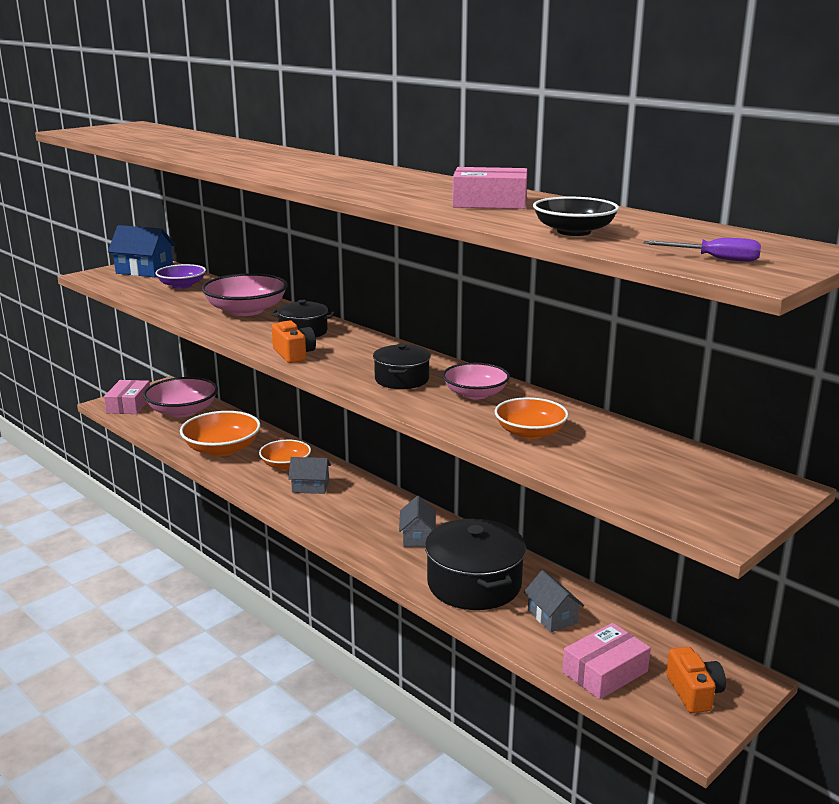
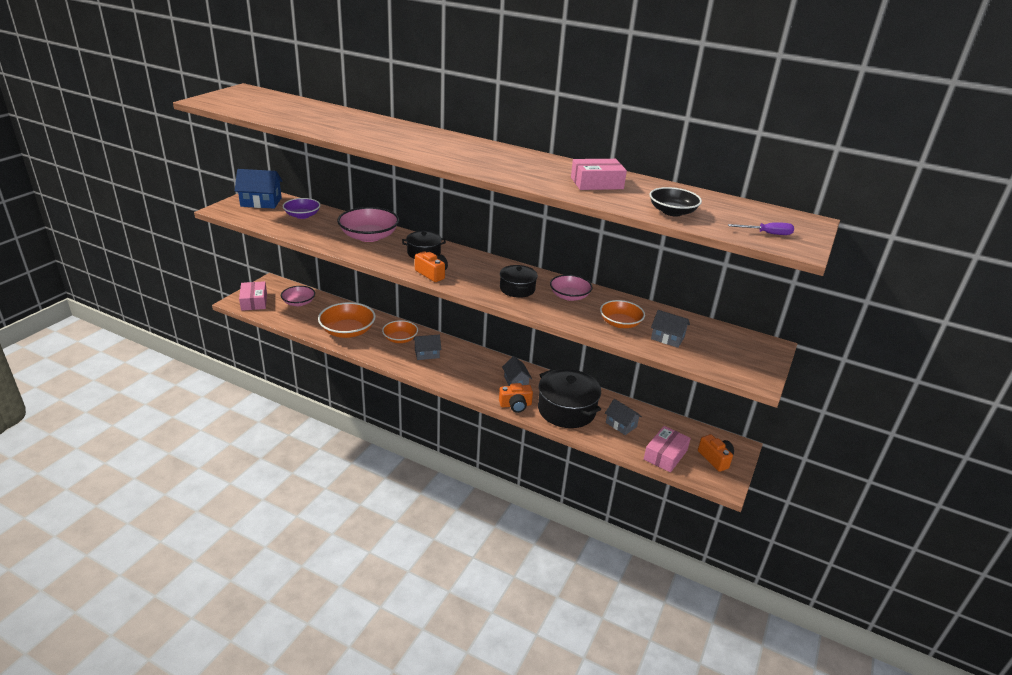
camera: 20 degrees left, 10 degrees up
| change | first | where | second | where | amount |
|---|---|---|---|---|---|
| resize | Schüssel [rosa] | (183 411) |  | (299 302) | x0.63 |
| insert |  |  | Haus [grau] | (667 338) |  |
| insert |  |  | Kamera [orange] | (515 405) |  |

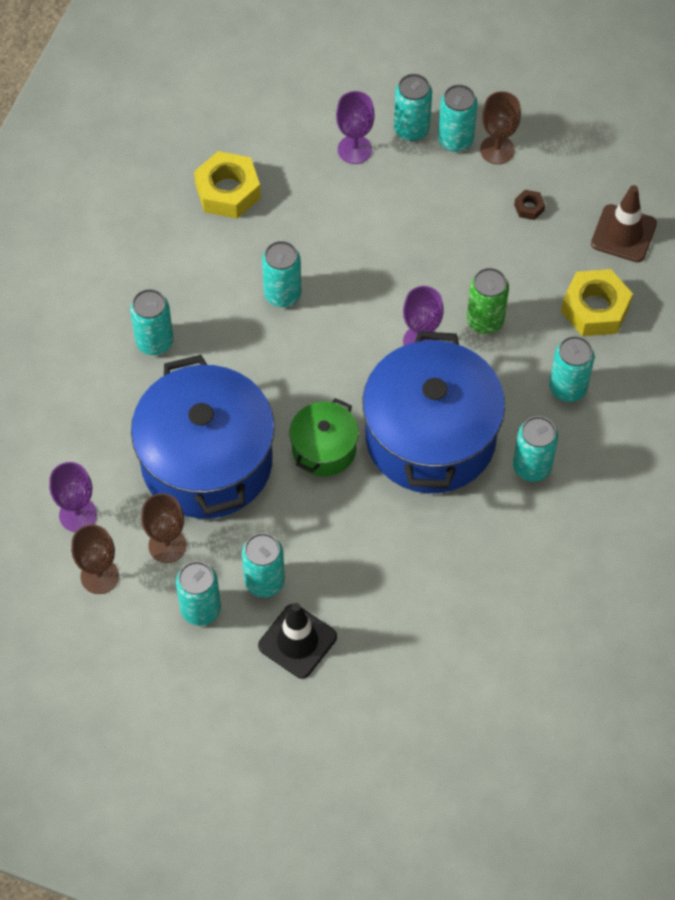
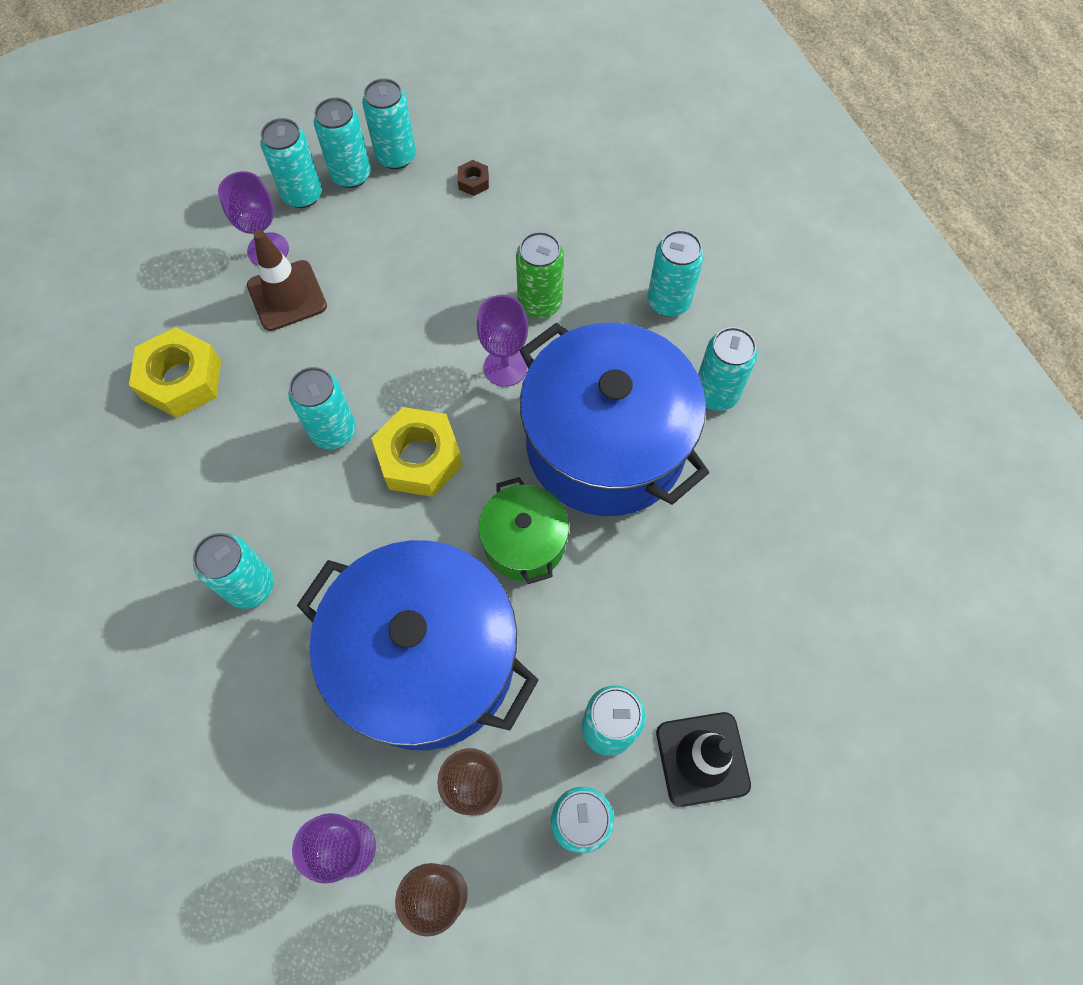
camera: 45 degrees left, 5 degrees up
| change | first | where | second | where | amount |
|---|---|---|---|---|---|
| replace | Kelch [braun] | (497 150) | Dose [türkis] | (396 156) |  |
| move | Leitkegel [braun] | (623 234) |  | (287 296) |  |
| move | Sechskantmutter [gelb] | (595 309) |  | (419 458) |  |

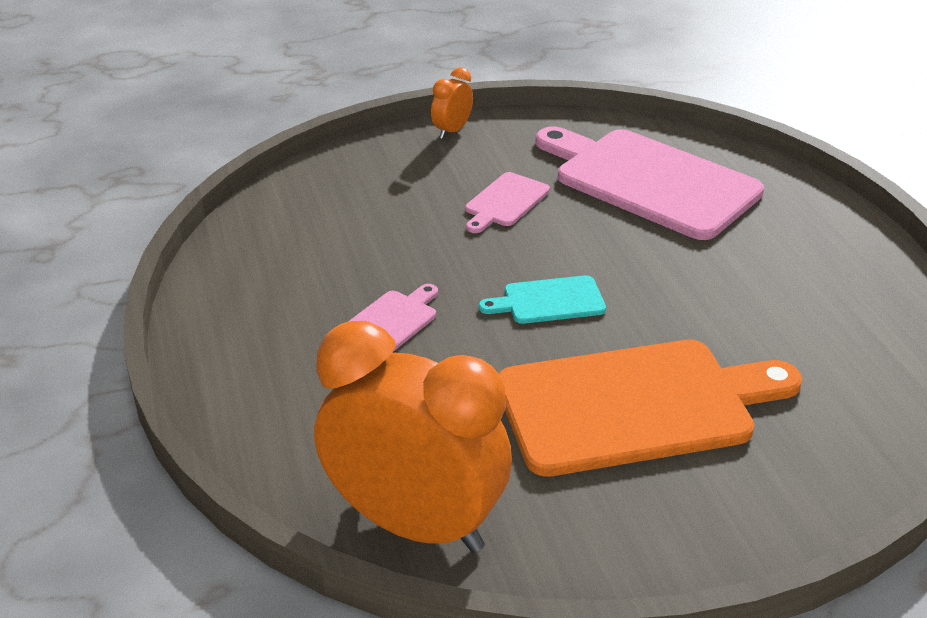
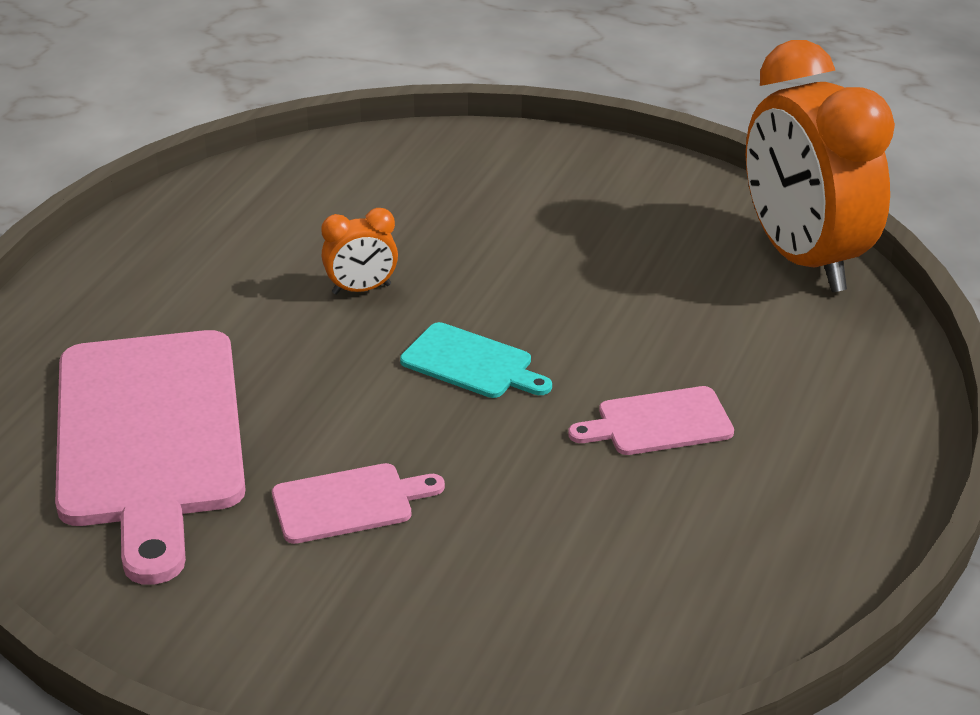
camera: 140 degrees left, 0 degrees up
| change | first | where | second | where | amount |
|---|---|---|---|---|---|
| move | Wecker [orange] | (452 131) |  | (361 289) |  |
| delete | Schneidebrett [orange] | (635 406) |  |  |  |

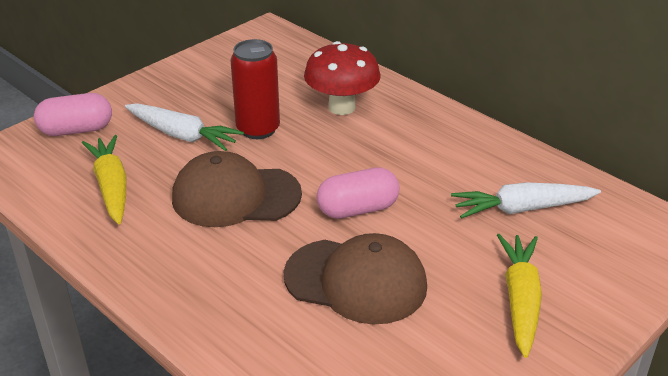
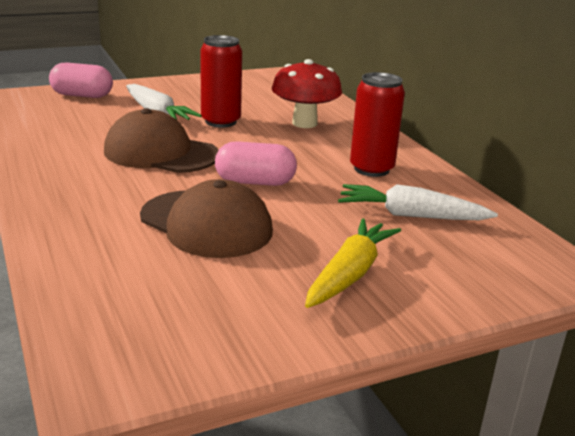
camera: 20 degrees right, 10 degrees down
| change | first | where | second | where | amount |
|---|---|---|---|---|---|
| delete | Karotte [gelb] | (111 186) |  |  |  |
| insert |  |  | Dose [rot] | (371 169) |  |

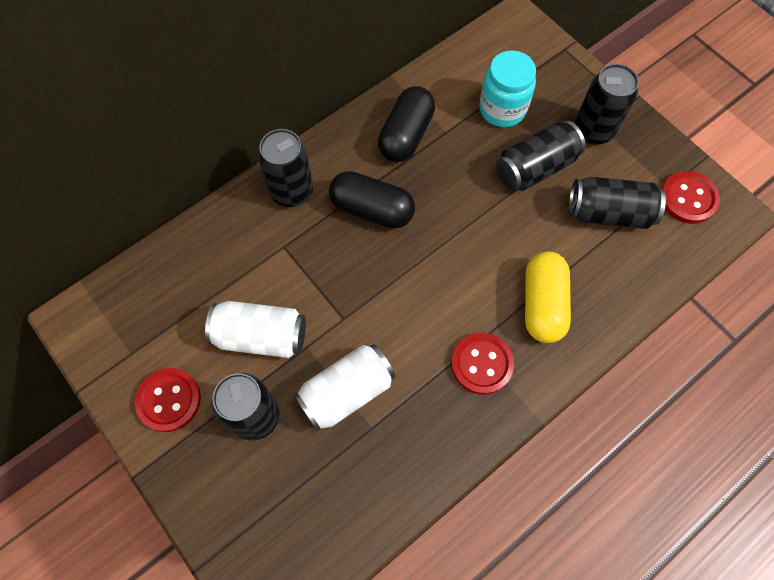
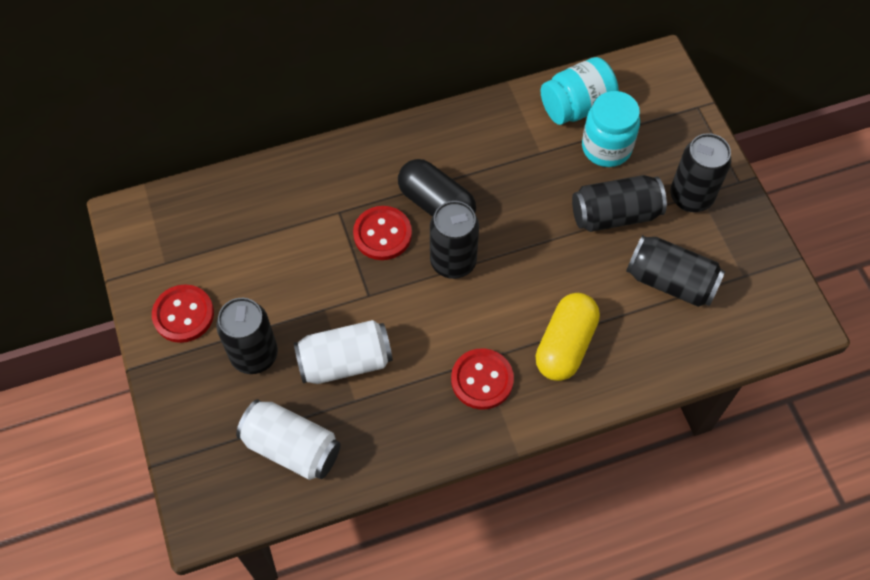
camera: 20 degrees right, 5 degrees down
| change | first | where | second | where | amount |
|---|---|---|---|---|---|
| delete | Kapsel [schwarz] | (406 135) |  |  |  |
| move | Dose [schwarz] | (292 192) |  | (453 262) |  |
| move | Knopf [rot] | (688 198) |  | (382 234) |  |
| move | Dose [weiß] | (261 336) |  | (292 447) |  |
| insert |  |  | Einmachglas [türkis] | (576 106) |  |

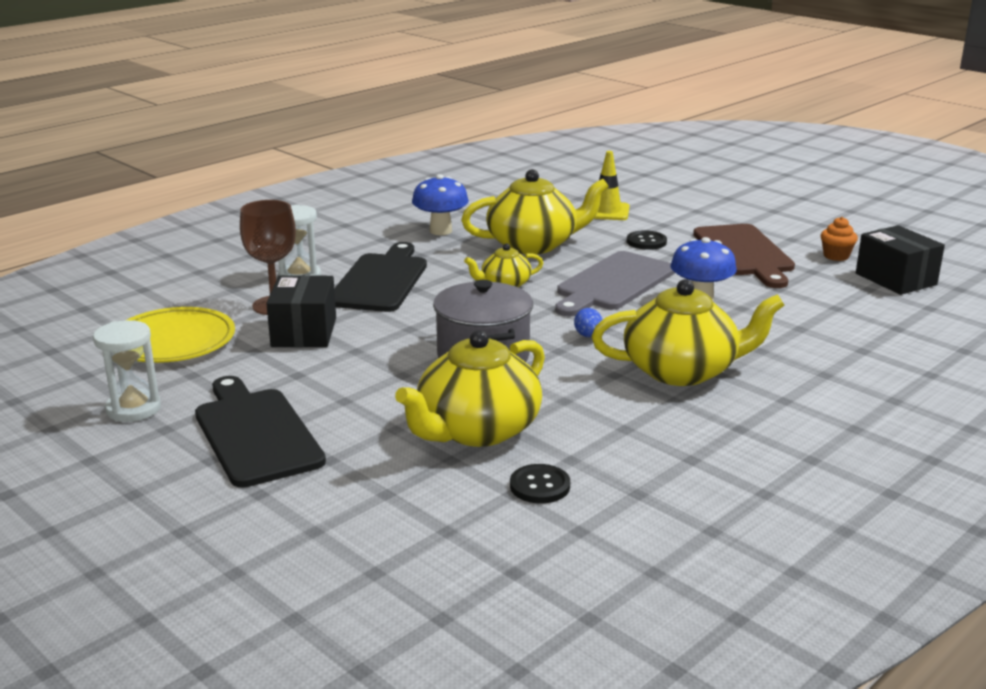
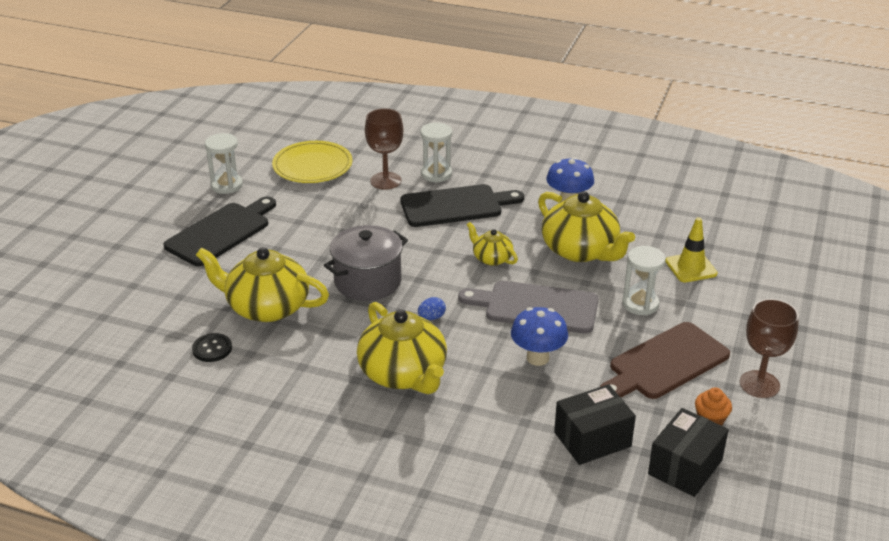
camera: 65 degrees right, 10 degrees up
| change | first | where | second | where | amount |
|---|---|---|---|---|---|
| replace | Knopf [schwarz] | (646 242) | Sanduhr [weiß] | (640 304) |  |
| move | Schachtel [schwarz] | (304 332) |  | (592 439) |  |
| insert |  |  | Kelch [braun] | (759 384) |  |

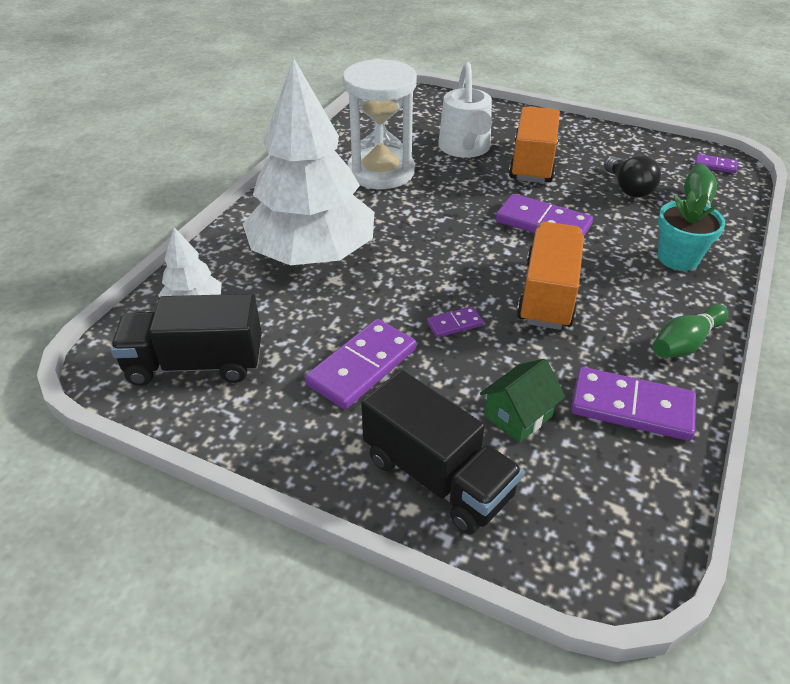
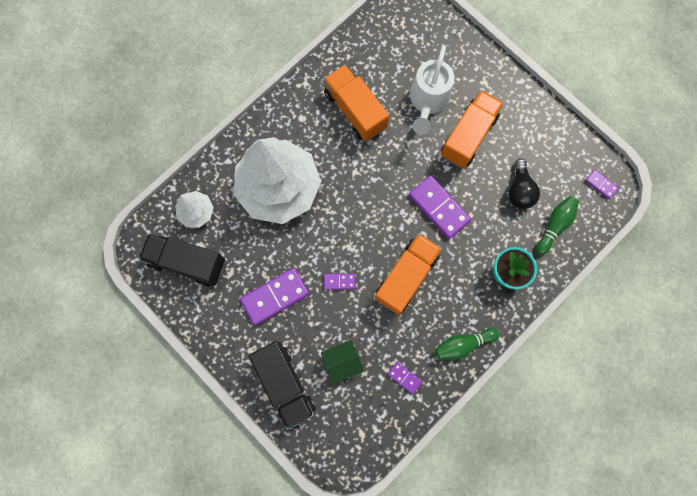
camera: 20 degrees right, 35 degrees up
| change | first | where | second | where | amount |
|---|---|---|---|---|---|
| replace | Sanduhr [weiß] | (381 172) | Lastwagen [orange] | (355 110) |  |
| resize | Dominostein [lila] | (631 407) |  | (404 377) | x0.50 |

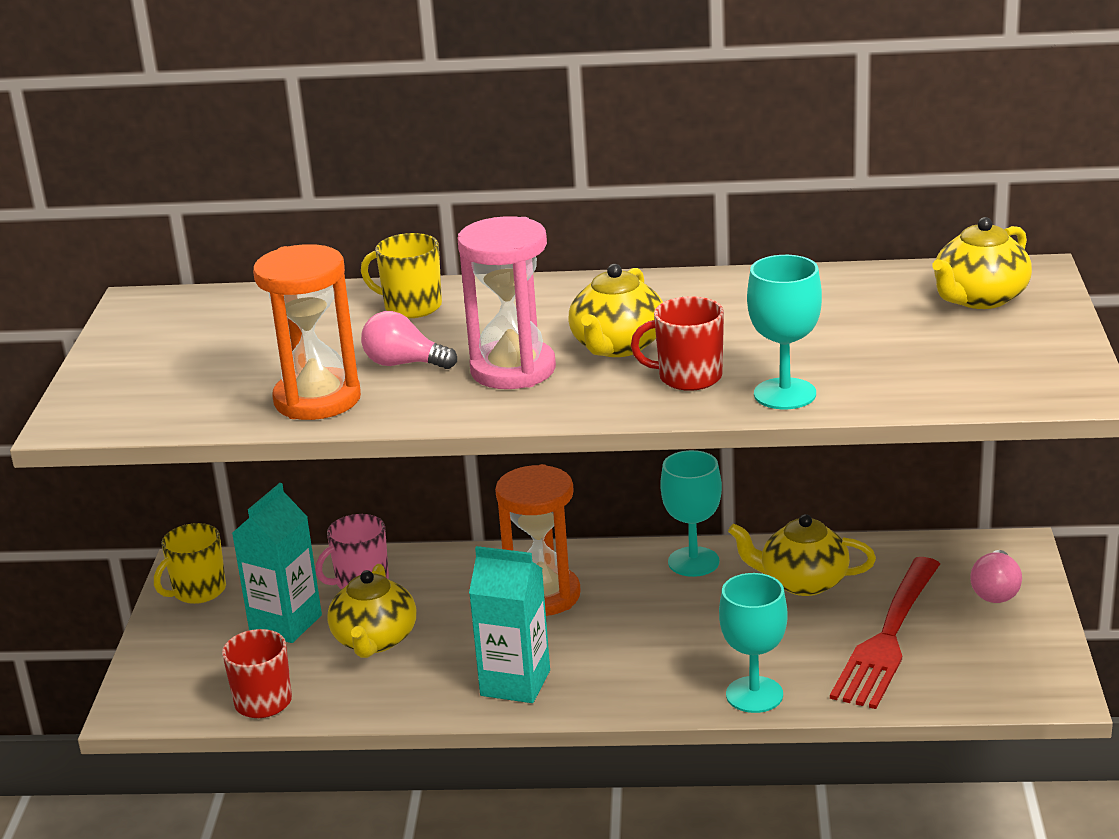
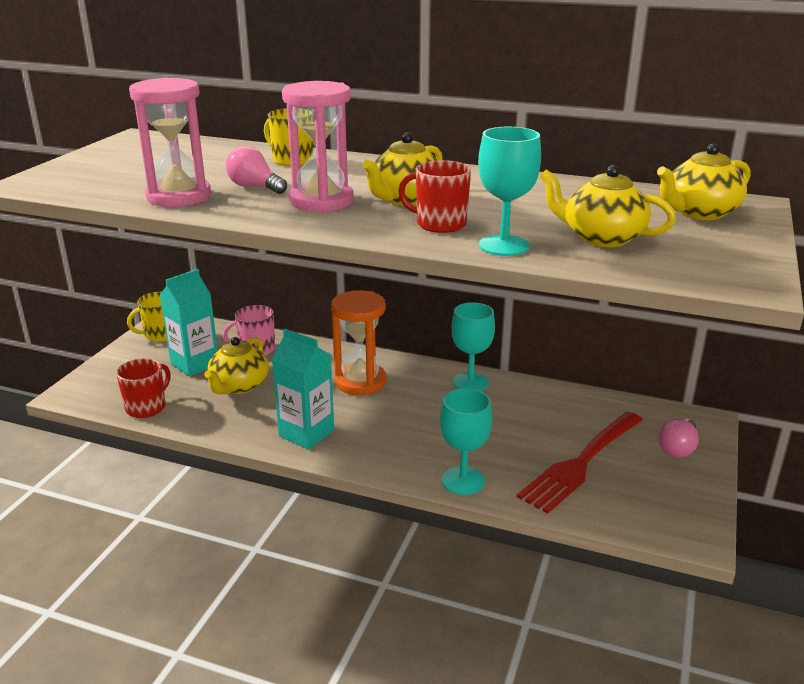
camera: 15 degrees right, 0 degrees up
| change | first | where | second | where | amount |
|---|---|---|---|---|---|
| recolor | Sanduhr [orange] | (317 399) | Sanduhr [rosa] | (179 197) |  |
| move | Teekanne [gelb] | (802 582) |  | (601 238) |  |

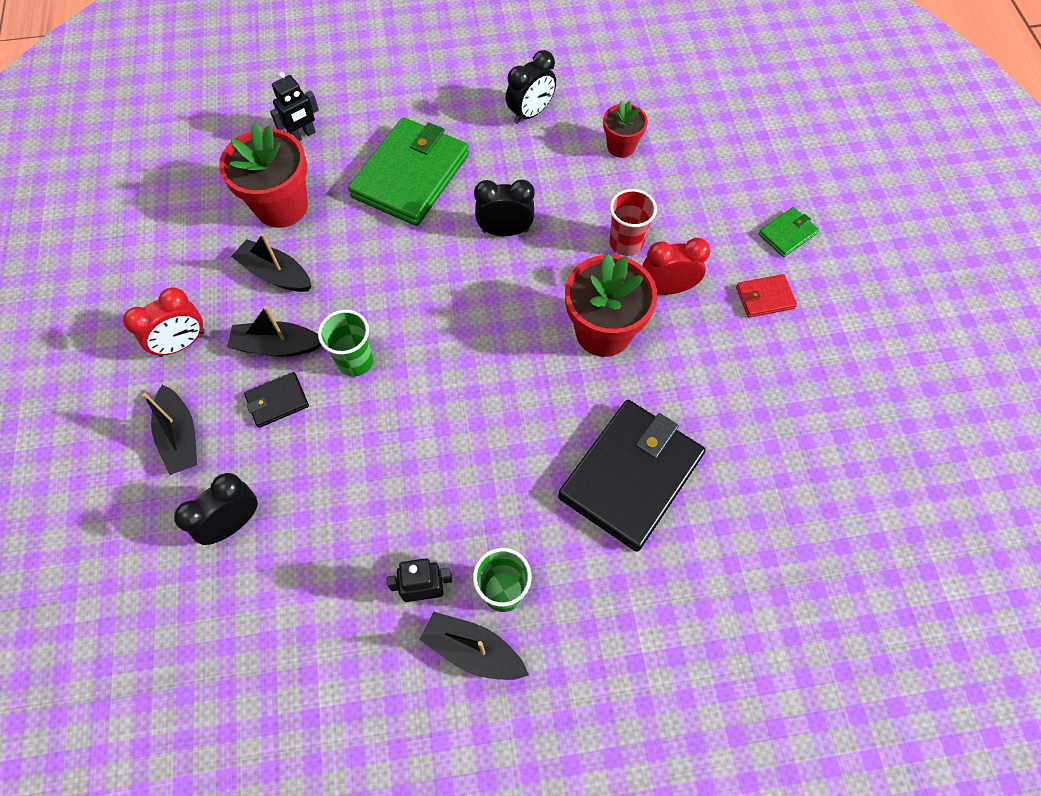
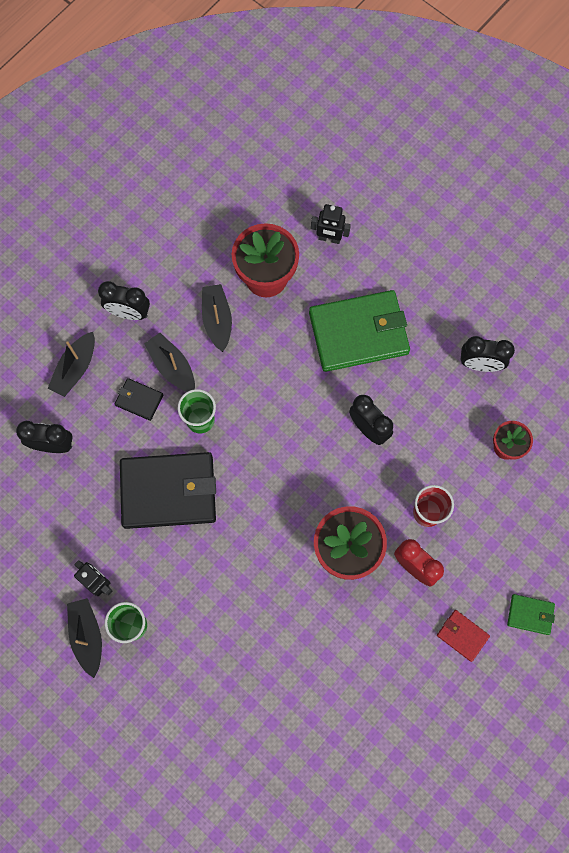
camera: 50 degrees right, 10 degrees up
| change | first | where | second | where | amount |
|---|---|---|---|---|---|
| recolor | Wecker [rot] | (182 344) | Wecker [schwarz] | (129 313) |  |
| move | Geldbörse [schwarz] | (631 476) |  | (169 491) |  |

